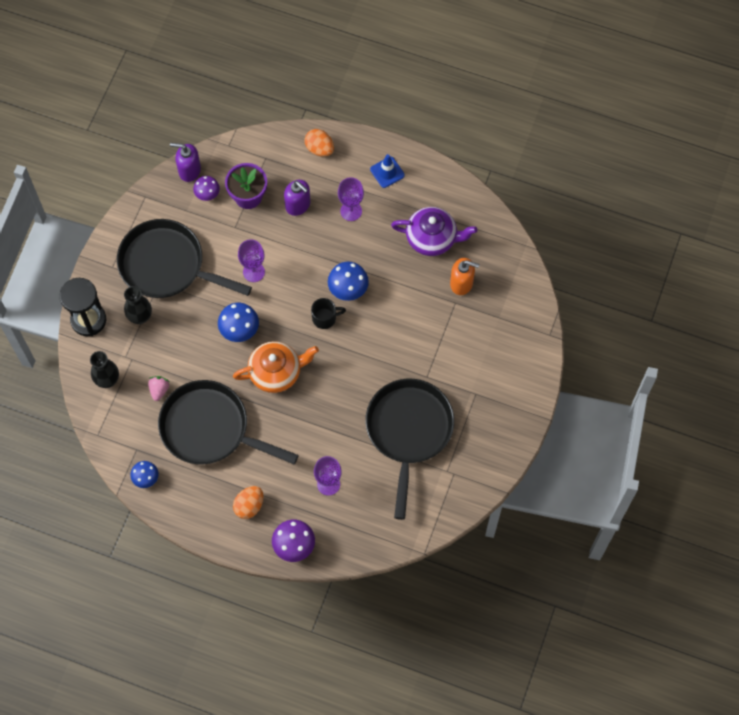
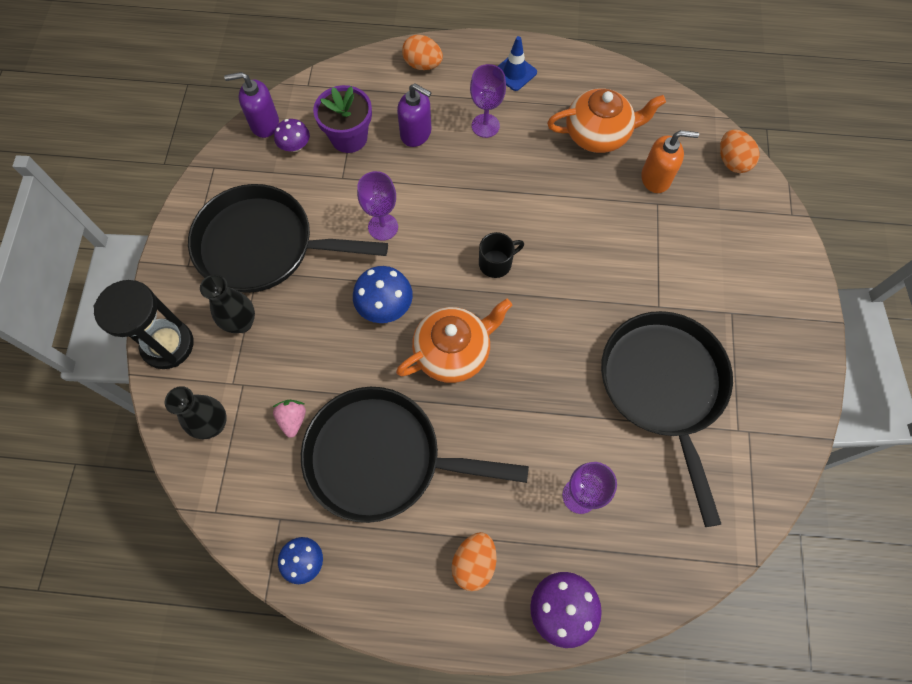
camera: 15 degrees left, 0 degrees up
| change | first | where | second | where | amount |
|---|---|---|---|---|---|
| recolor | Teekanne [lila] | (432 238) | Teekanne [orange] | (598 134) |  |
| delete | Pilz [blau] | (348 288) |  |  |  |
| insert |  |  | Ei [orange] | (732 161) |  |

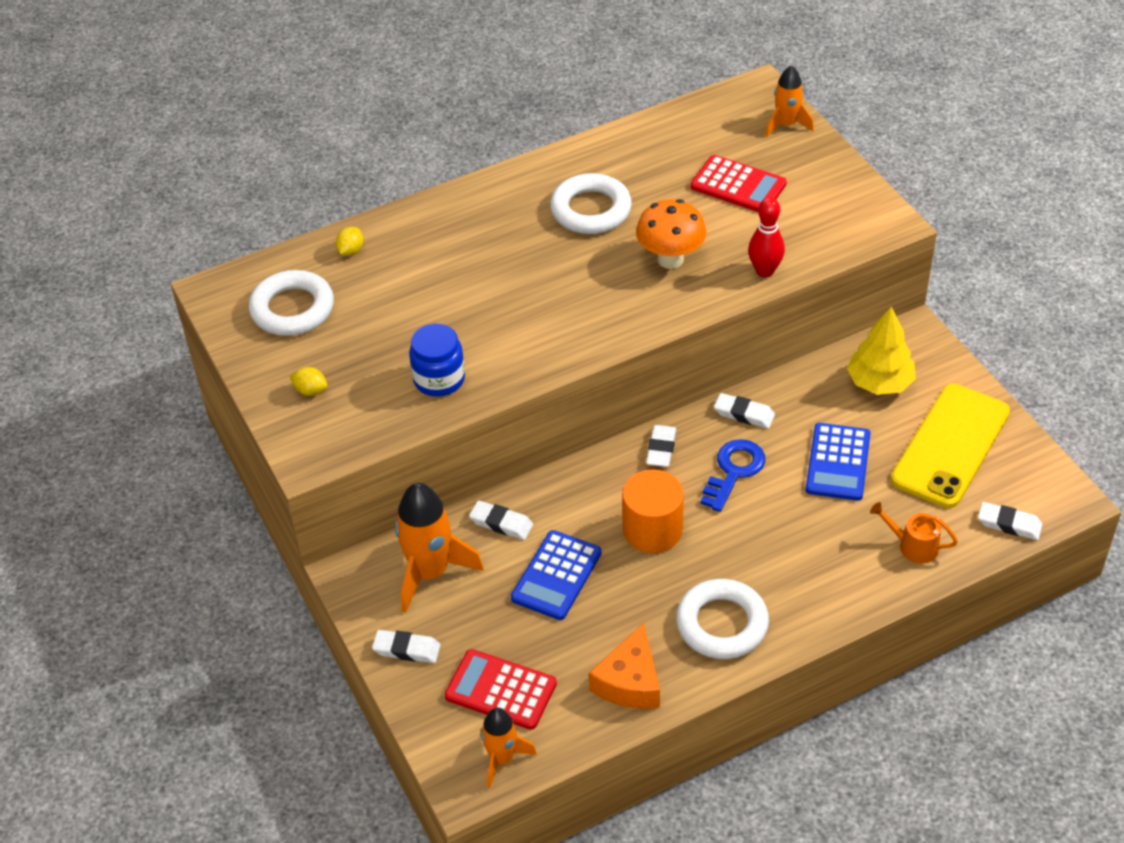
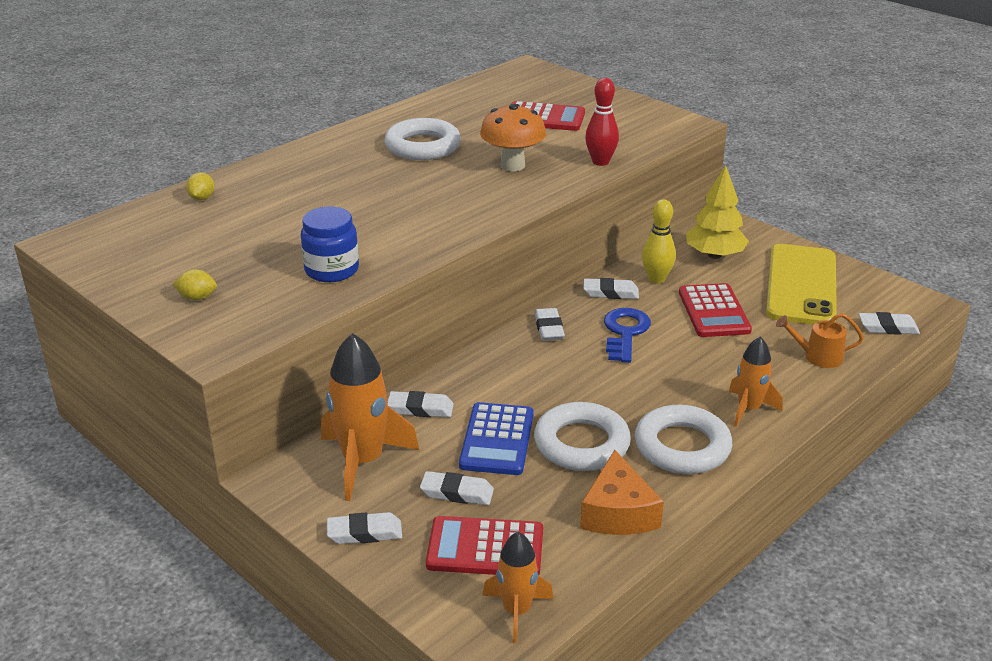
camera: 20 degrees left, 15 degrees down
| change | first | where | second | where | amount |
|---|---|---|---|---|---|
| move | Rakete [orange] | (786 125) |  | (749 409) |  |
| move | Ring [weiß] | (292 309) |  | (581 444) |  |
| recolor | Taschenrechner [blau] | (838 462) | Taschenrechner [rot] | (714 311) |  |
| delete | Vollzylinder [orange] | (652 530) |  |  |  |
| insert |  |  | Bowlingkegel [gelb] | (656 279) |  |
| insert |  |  | Radiergummi [weiß] | (457 493) |  |

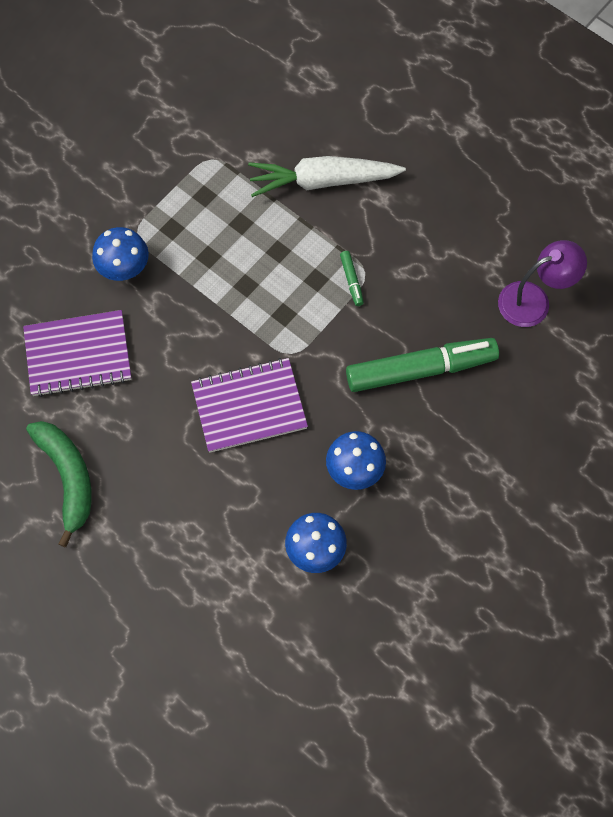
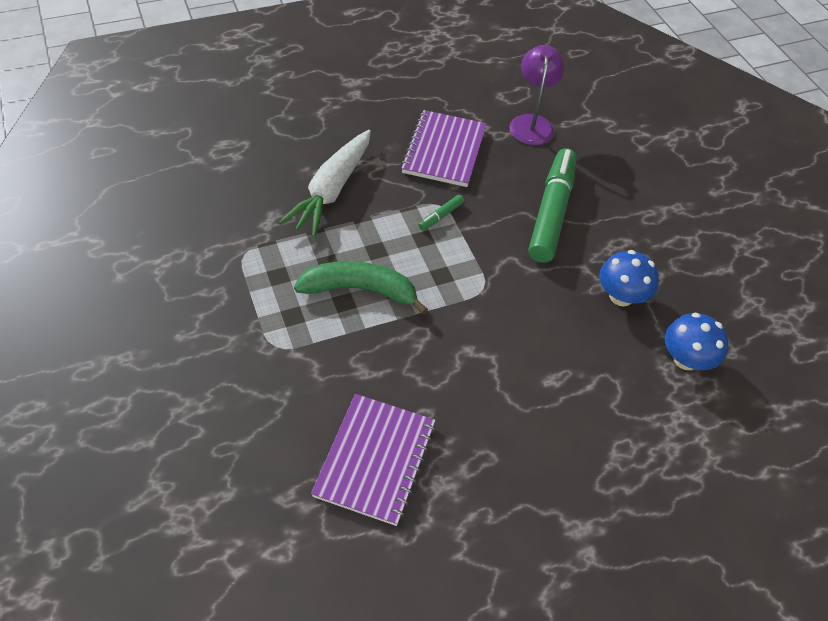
camera: 65 degrees left, 15 degrees down
| change | first | where | second | where | amount |
|---|---|---|---|---|---|
| delete | Pilz [blau] | (124 268) |  |  |  |
| rotate | Filzstift [grün] | (351 281) |  | (441 216) | 120 degrees clockwise |
| move | Notizbuch [lila] | (249 406) |  | (444 151) |  |
| move | Banane [grün] | (67 477) |  | (360 290) |  |

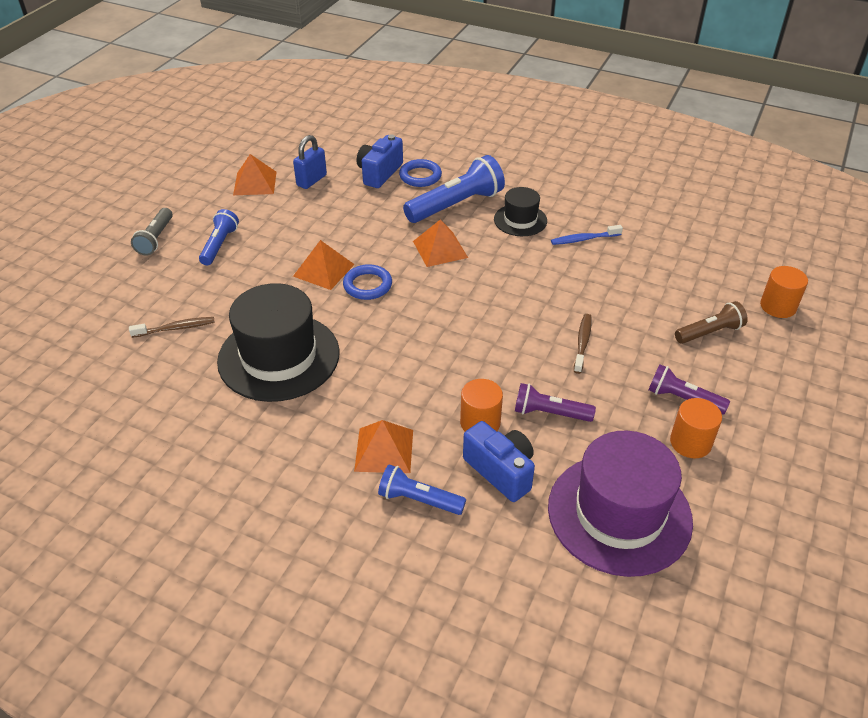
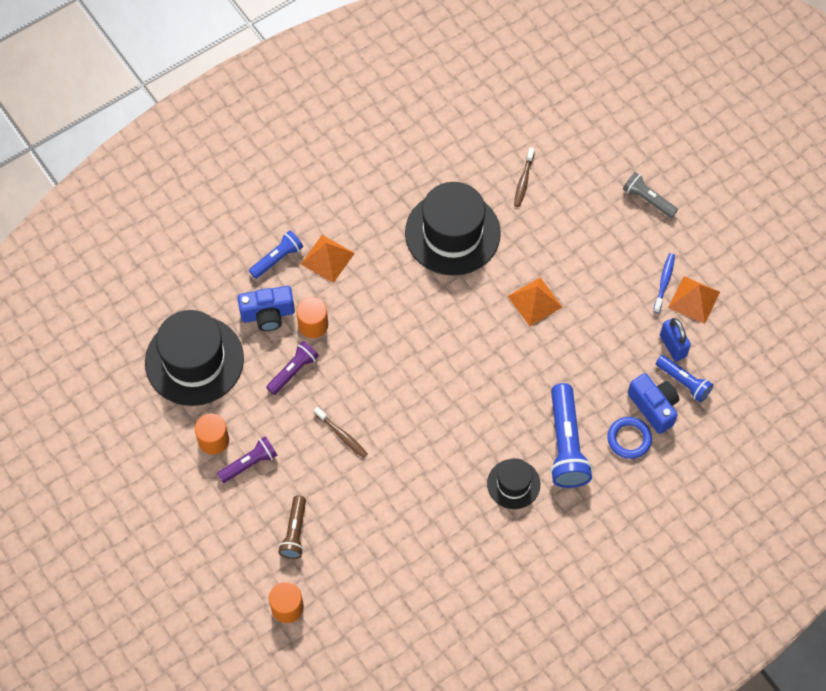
camera: 120 degrees right, 20 degrees up
| change | first | where | second | where | amount |
|---|---|---|---|---|---|
| move | Taschenlampe [blau] | (219 245) |  | (684 382) |  |
| delete | Pyramide [orange] | (440 249) |  |  |  |
| move | Zahnbürste [blau] | (584 239) |  | (664 282) |  |
| delete | Ring [blau] | (367 285) |  |  |  |
| recolor | Hut [lila] | (619 514) | Hut [schwarz] | (194 360) |  |

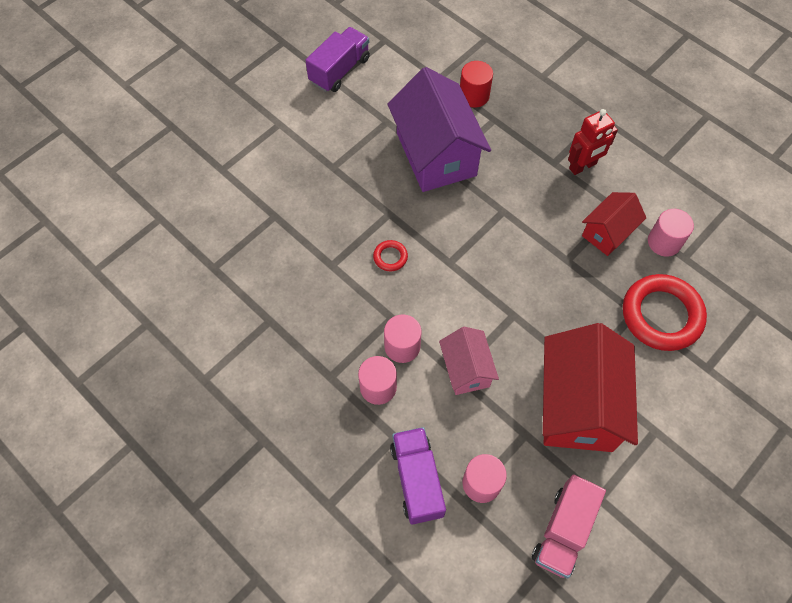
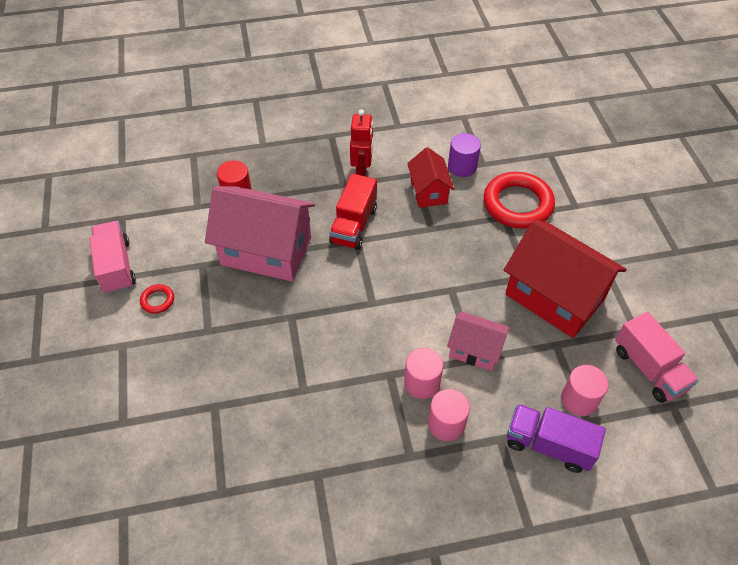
camera: 55 degrees left, 10 degrees down
| change | first | where | second | where | amount |
|---|---|---|---|---|---|
| recolor | Lastwagen [lila] | (339 70) | Lastwagen [rosa] | (116 267) |  |
| recolor | Haus [lila] | (436 154) | Haus [rosa] | (266 251) |  |
| recolor | Vollzylinder [rosa] | (664 242) | Vollzylinder [lila] | (462 166) |  |
| move | Ring [rot] | (390 257) |  | (157 300) |  |
| insert |  |  | Lastwagen [rot] | (354 225) |  |

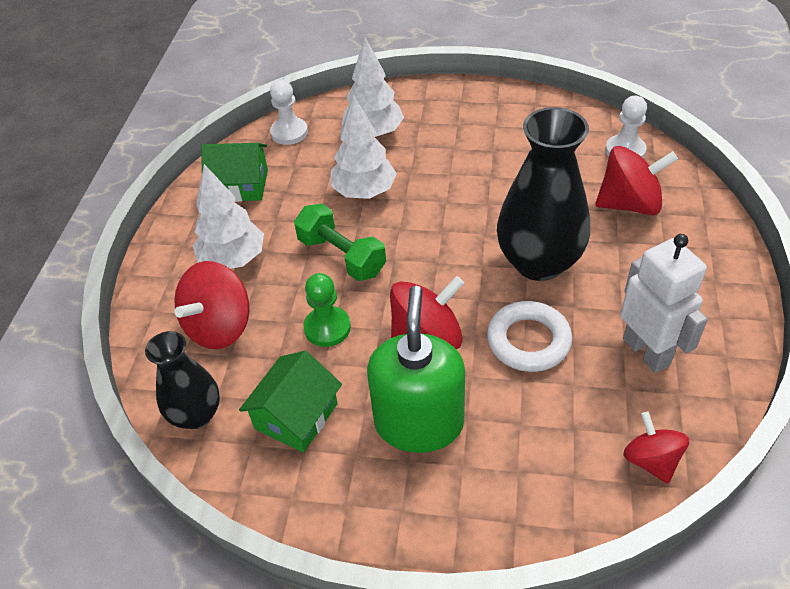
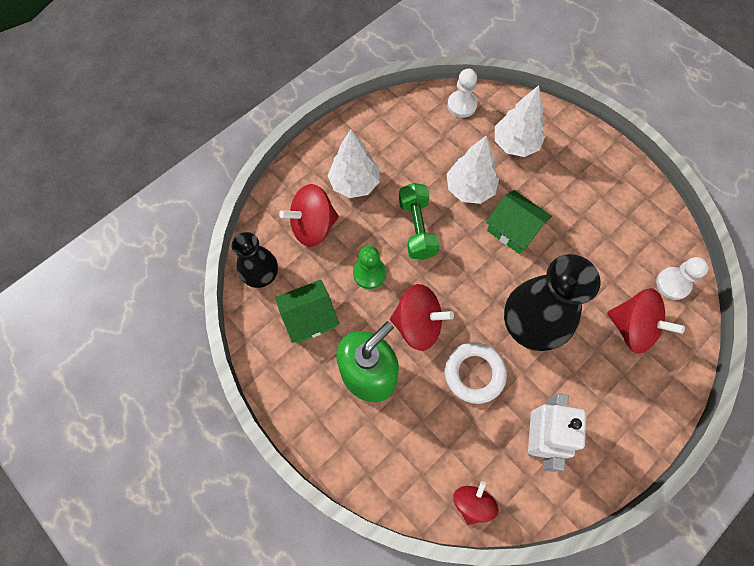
camera: 35 degrees right, 20 degrees up
| change | first | where | second | where | amount |
|---|---|---|---|---|---|
| move | Haus [grün] | (240 185) |  | (513 229) |  |

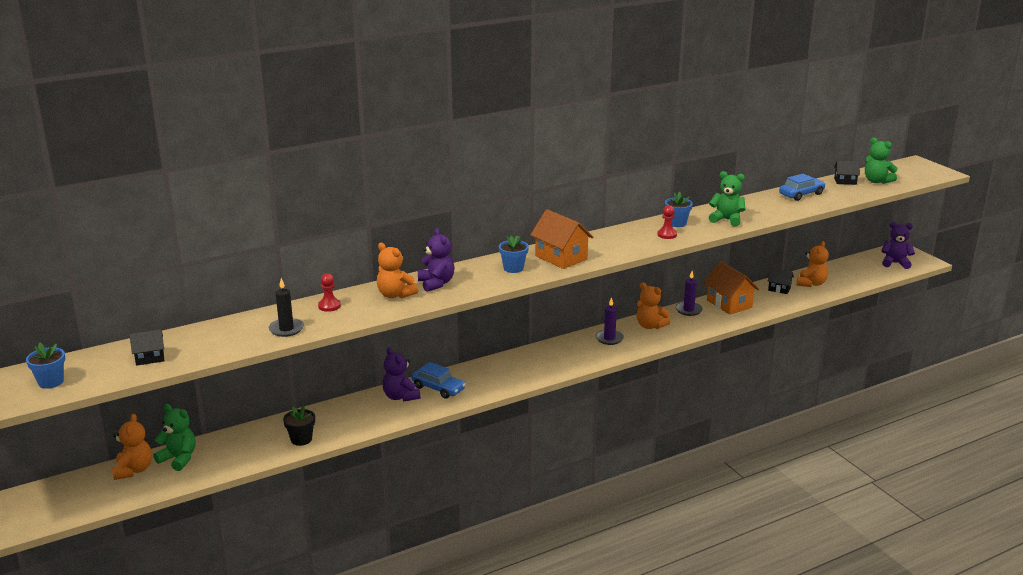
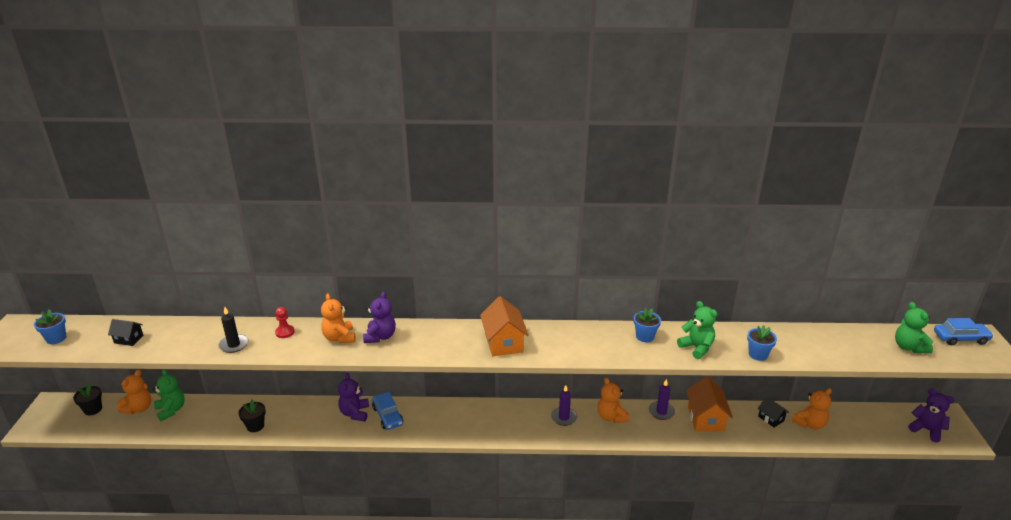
camera: 30 degrees right, 5 degrees up
| change | first | where | second | where | amount |
|---|---|---|---|---|---|
| delete | Haus [schwarz] | (845 181) |  |  |  |
| move | Auto [blau] | (801 194) |  | (960 338) |  |
| delete | Bauer [rot] | (667 235) |  |  |  |
| move | Blumentopf [blau] | (513 268) |  | (758 354) |  |
| insert |  |  | Blumentopf [schwarz] | (93 409) |  |

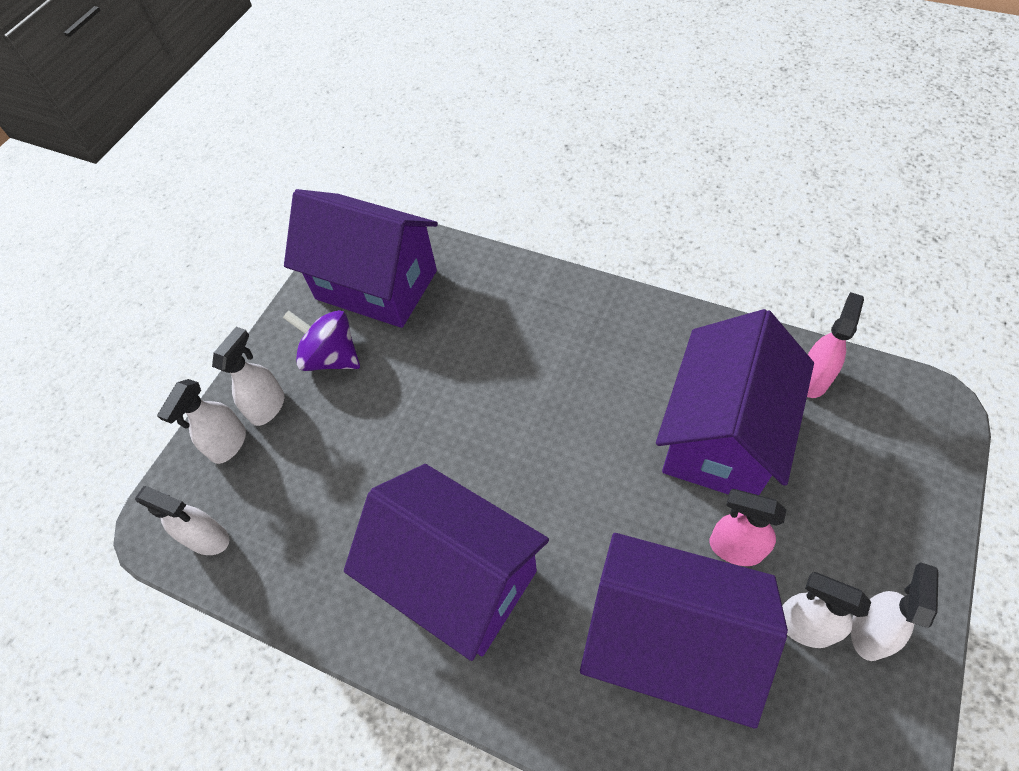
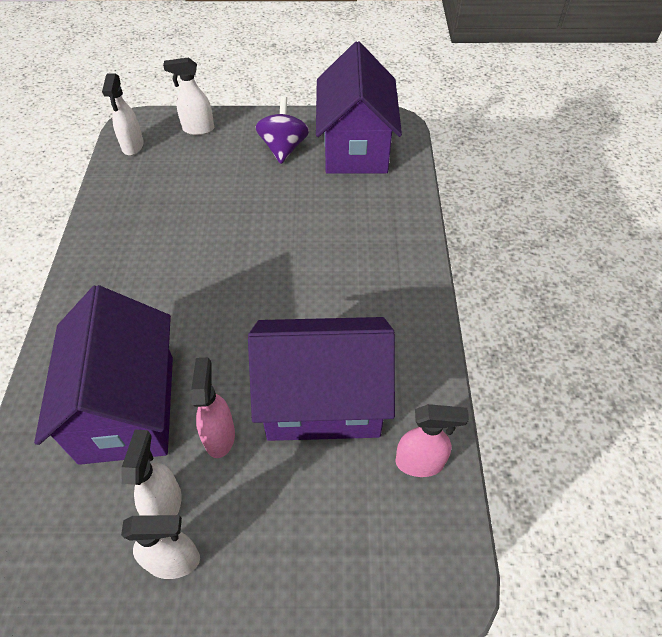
camera: 60 degrees right, 5 degrees down
| change | first | where | second | where | amount |
|---|---|---|---|---|---|
| delete | Sprühflasche [weiß] | (268 406) |  |  |  |
| delete | Haus [lila] | (457 577) |  |  |  |

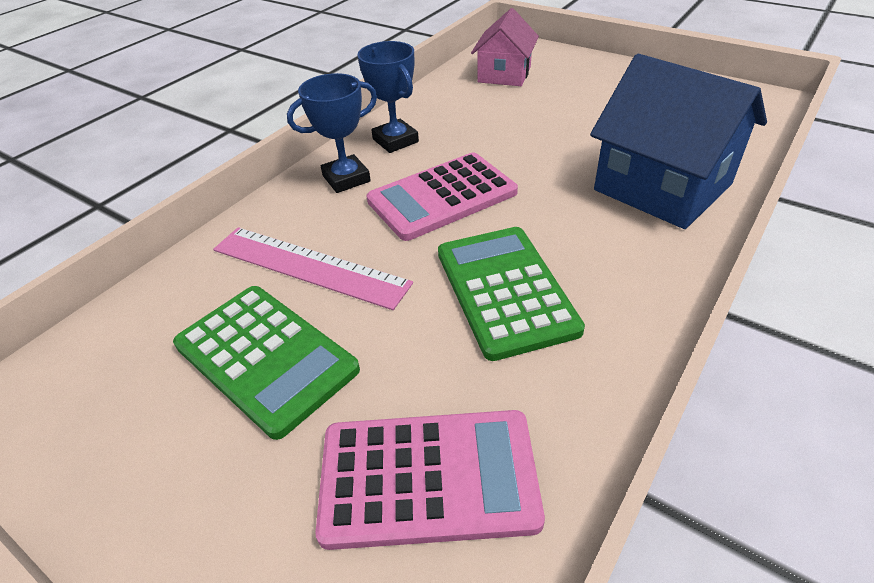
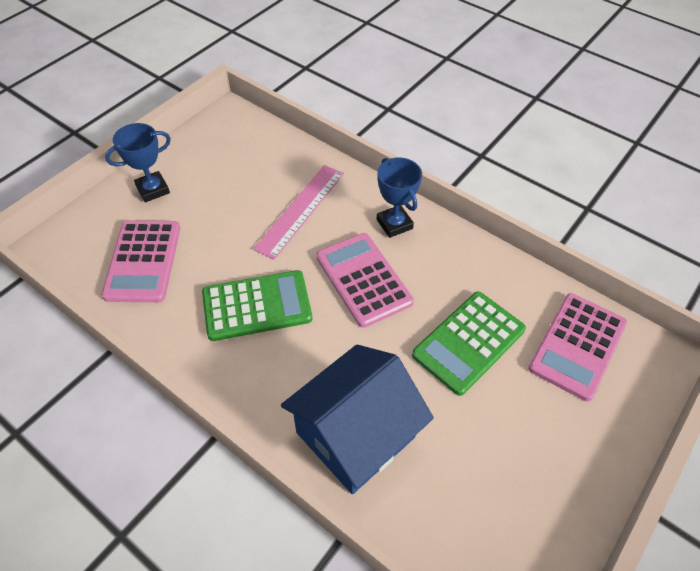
camera: 90 degrees right, 10 degrees up
| change | first | where | second | where | amount |
|---|---|---|---|---|---|
| replace | Haus [rosa] | (504 74) | Taschenrechner [rosa] | (577 346) |  |
| move | Pokal [blau] | (395 140) |  | (153 189) |  |
| move | Taschenrechner [grün] | (266 357) |  | (469 342) |  |

